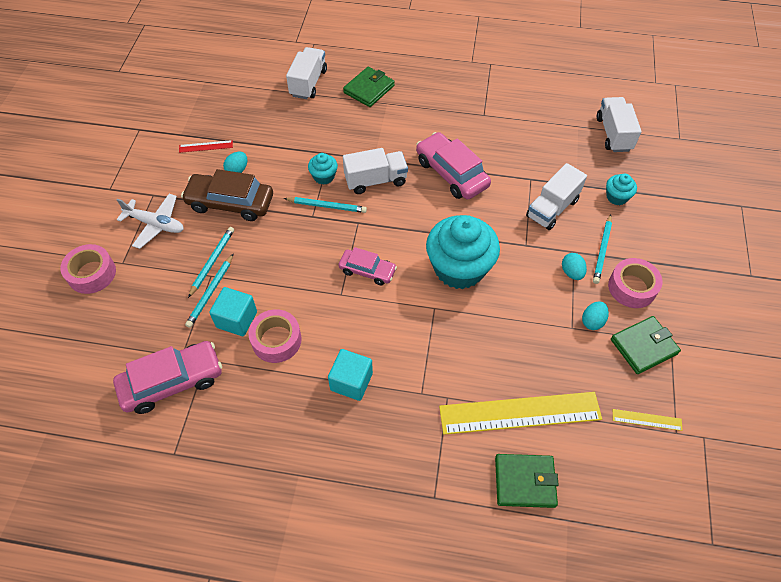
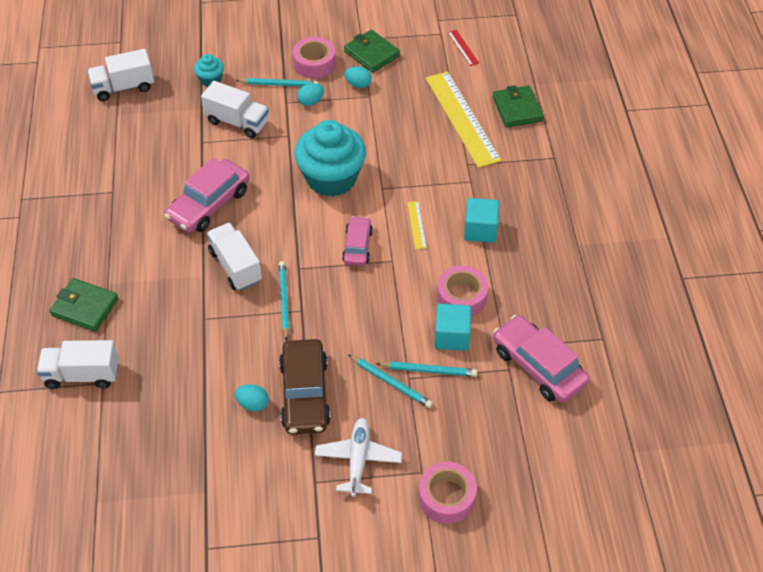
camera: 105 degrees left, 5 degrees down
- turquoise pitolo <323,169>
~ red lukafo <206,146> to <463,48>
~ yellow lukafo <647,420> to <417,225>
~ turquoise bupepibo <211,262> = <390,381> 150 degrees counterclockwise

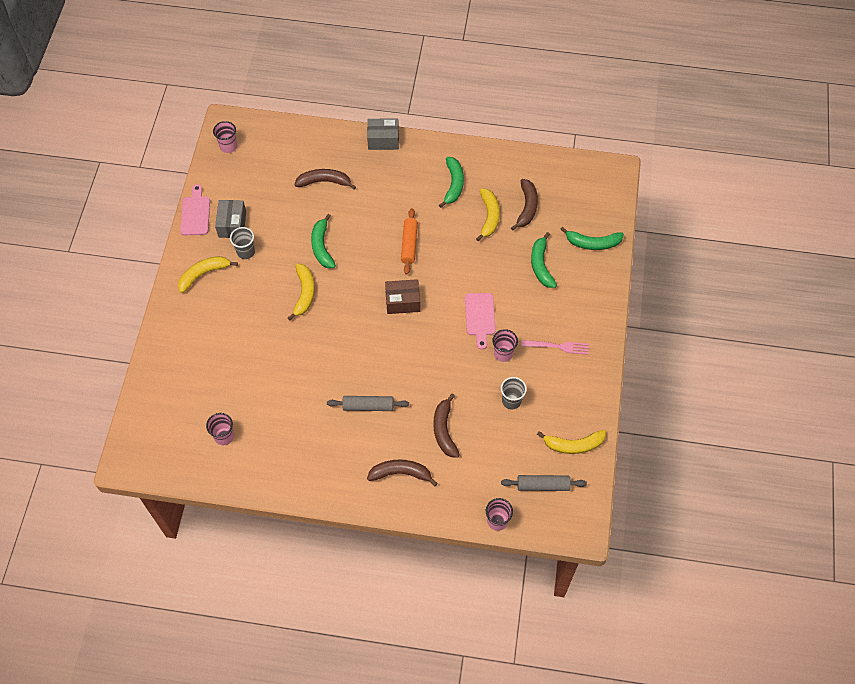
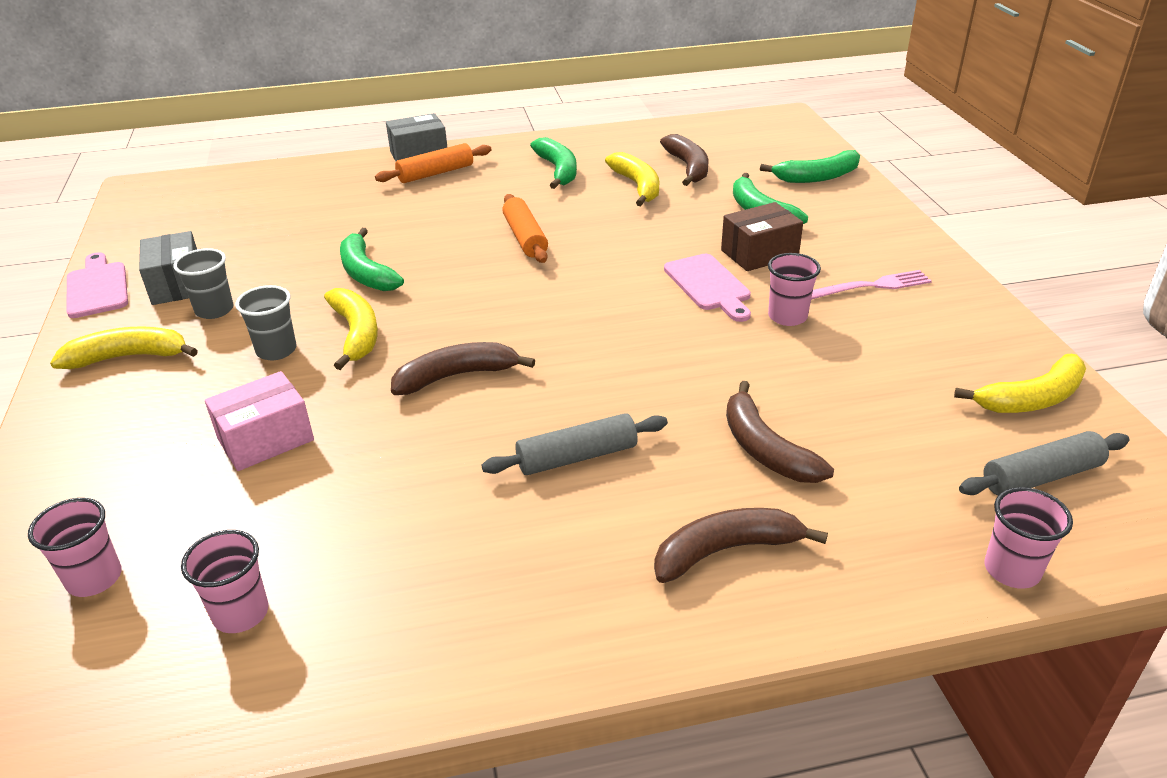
camera: 20 degrees left, 25 degrees down
+ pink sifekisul <259,421>
+ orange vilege <433,163>
~ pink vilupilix <225,137> to <75,547>
~ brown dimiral <325,179> to <463,368>
~ brown sifekisul <402,296> to <762,236>
~ grey vilupilix <514,393> to <265,322>
~ yellow dimiral <208,274> = <124,347> 45 degrees clockwise

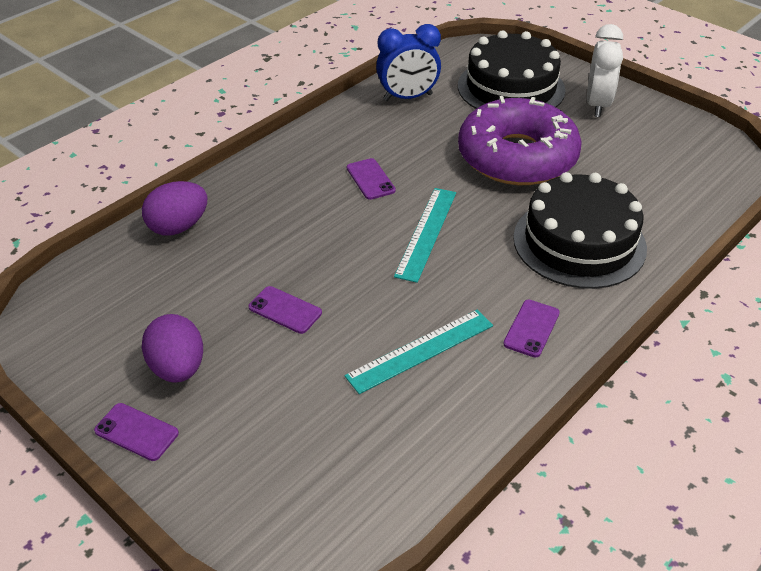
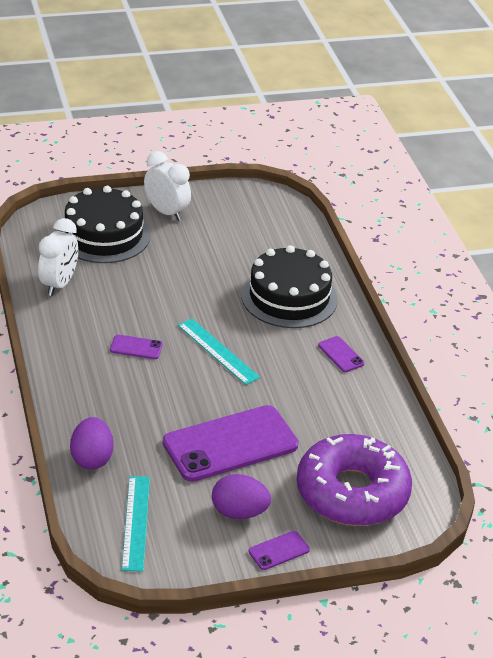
camera: 60 degrees left, 5 degrees down
~ turquoise lukafo <418,352> to <136,524>
~ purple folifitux <520,140> to <354,480>
~ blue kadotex <408,62> to white kadotex <58,257>
~ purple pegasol <285,310> = <231,443> x2.37

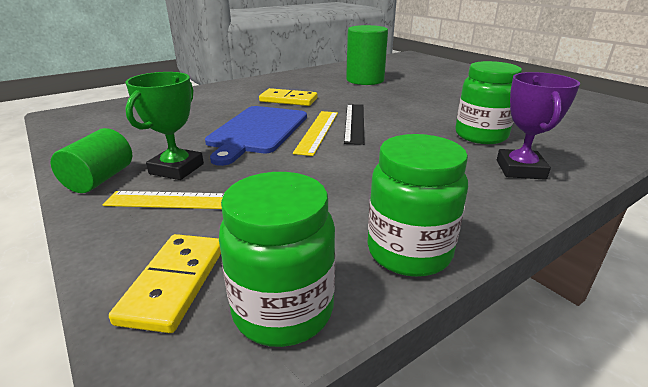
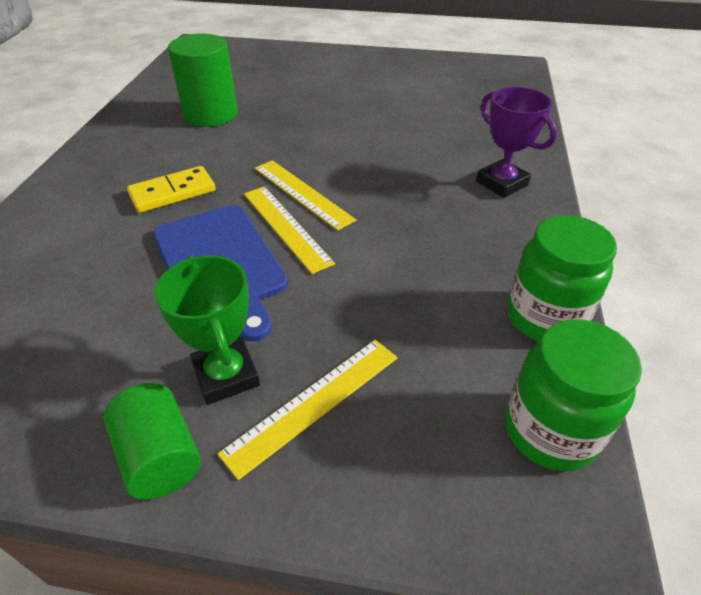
camera: 45 degrees left, 15 degrees up
- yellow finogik <165,283>
- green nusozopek <488,102>
~ black lukafo <354,124> to yellow lukafo <305,195>

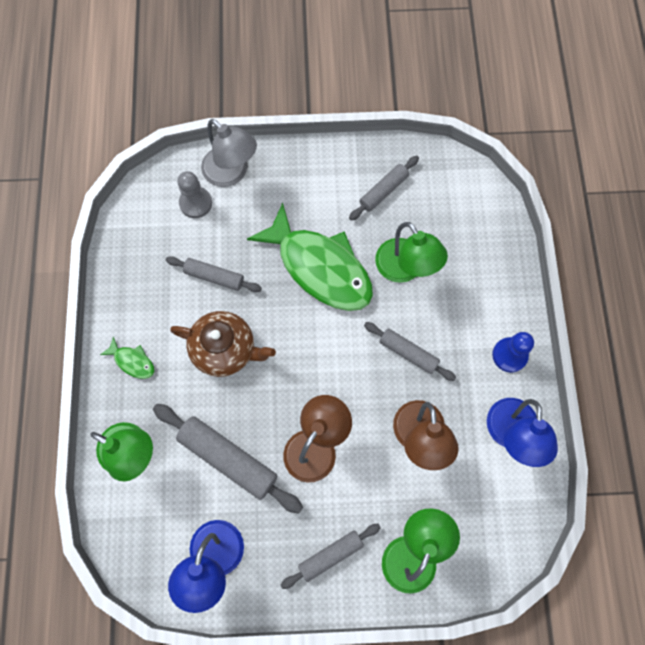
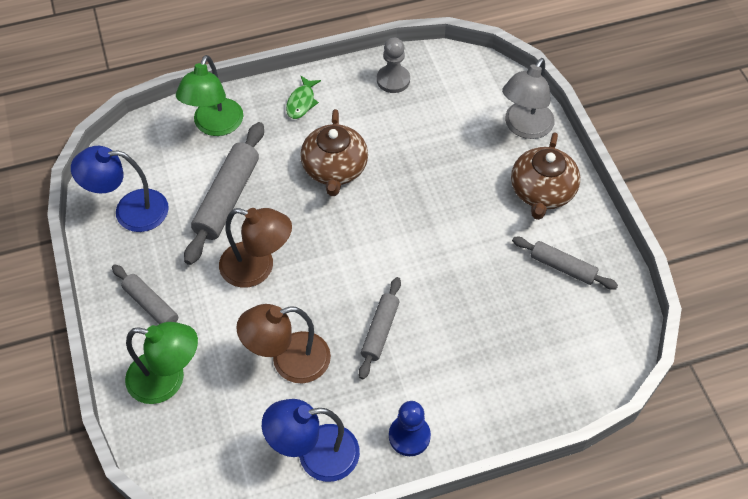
camera: 75 degrees right, 15 degrees down
- grey vilege <214,274>
- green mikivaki <310,257>
- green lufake <411,252>
+ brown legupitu <545,176>
~ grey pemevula <194,194> to <393,65>

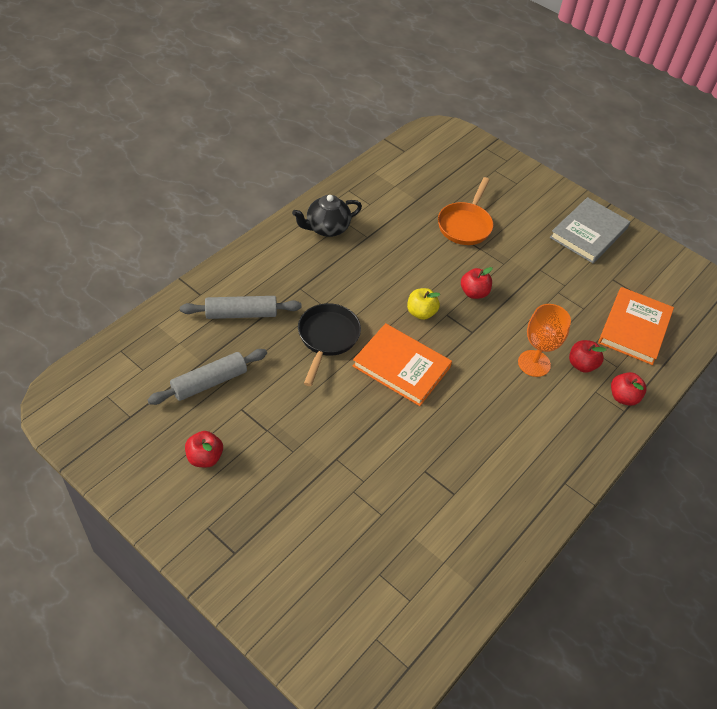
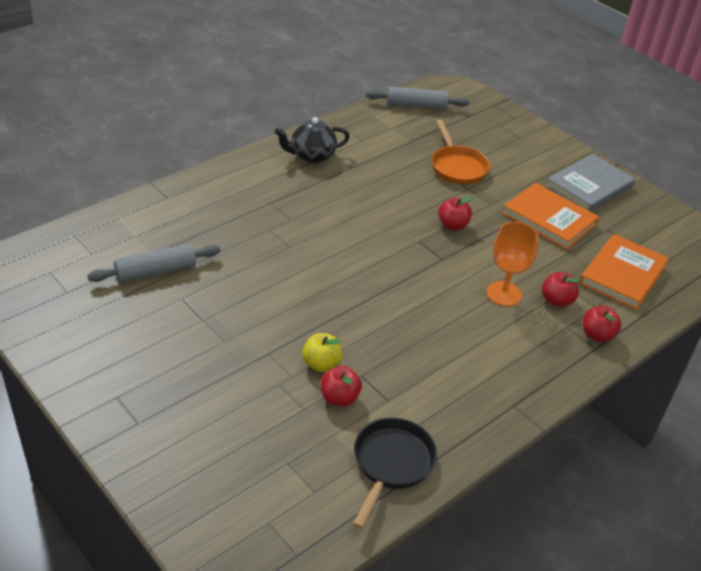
camera: 10 degrees right, 10 degrees down
~ grey vilege <241,307> to <417,98>
~ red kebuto <204,449> to <341,386>
~ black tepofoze <329,344> to <395,473>
~ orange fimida <402,364> to <550,216>
~ yellow kebuto <423,304> to <322,352>
~ orange tepofoze <465,211> = <461,152> 45 degrees counterclockwise

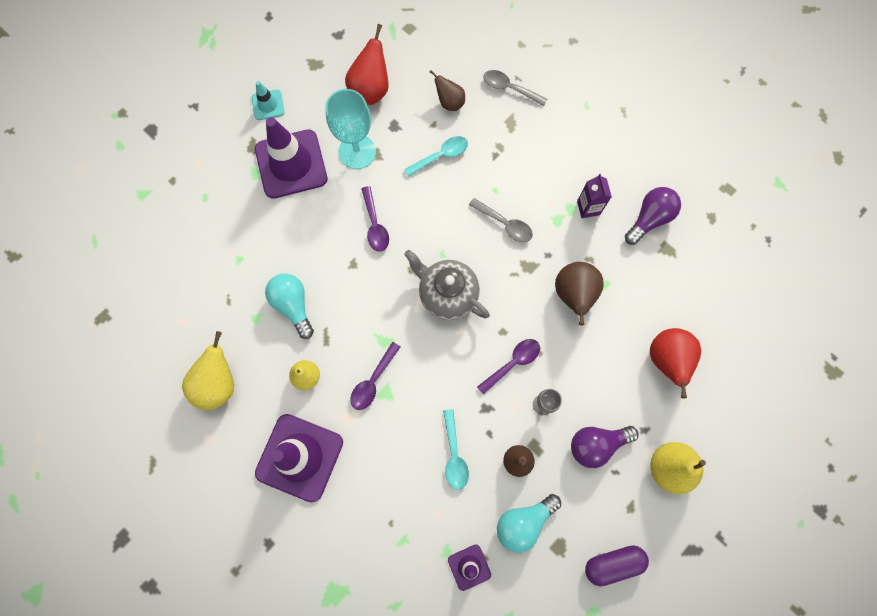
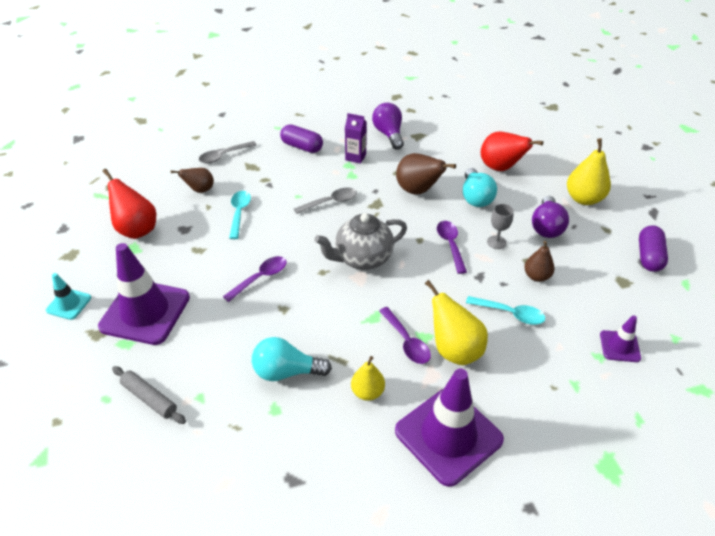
camera: 60 degrees left, 30 degrees down
- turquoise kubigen <350,129>
+ grey vilege <149,395>
+ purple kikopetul <301,138>
~ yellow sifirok <208,370> to <456,322>
~ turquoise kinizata <529,523> to <480,187>
~ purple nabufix <375,219> = <255,279> 60 degrees counterclockwise

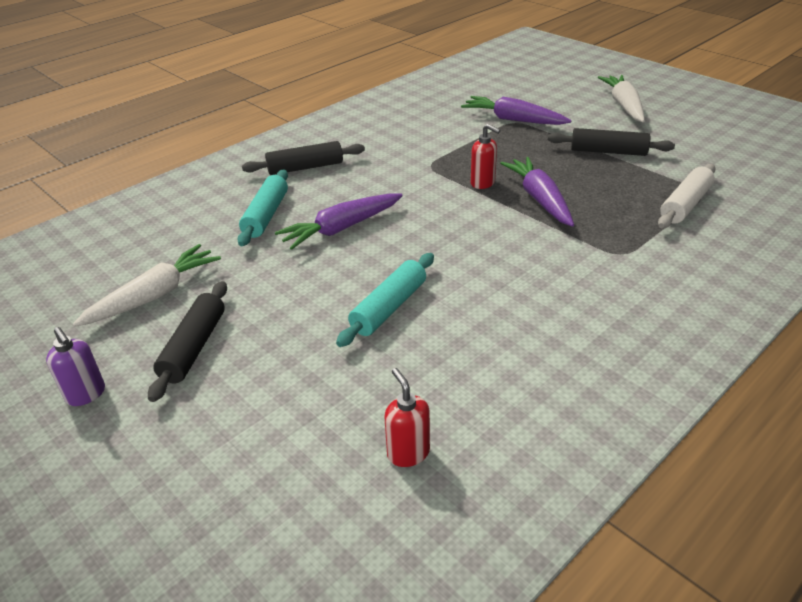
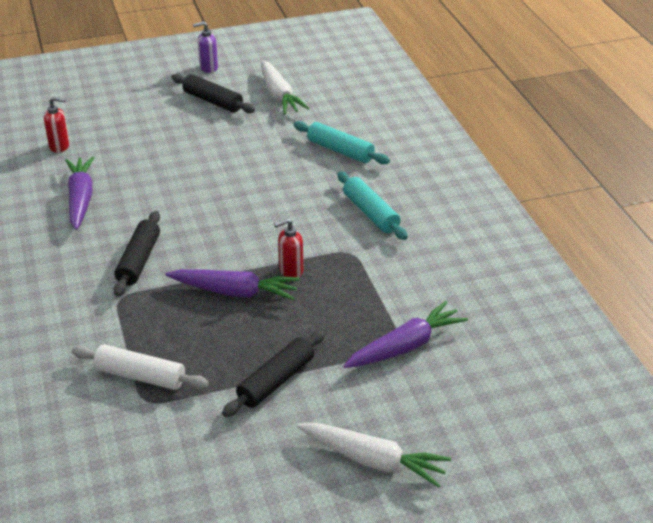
camera: 115 degrees right, 0 degrees up
~ black vilege <303,158> to <137,253>
~ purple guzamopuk <339,222> to <80,193>
~ turquoise vilege <385,300> to <372,205>
~ white vilege <687,196> = <140,367> 45 degrees counterclockwise

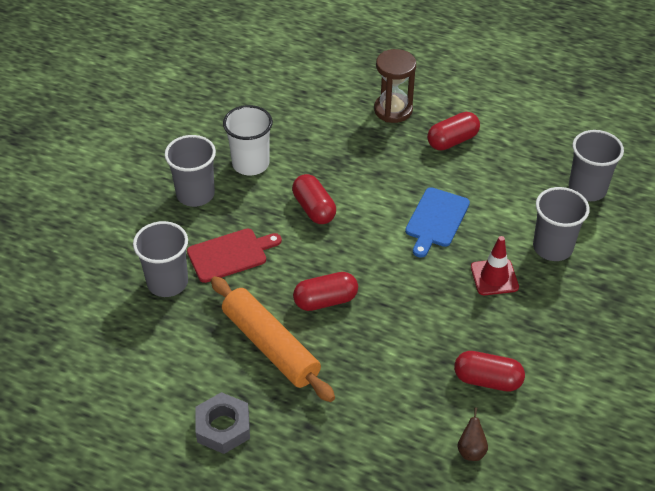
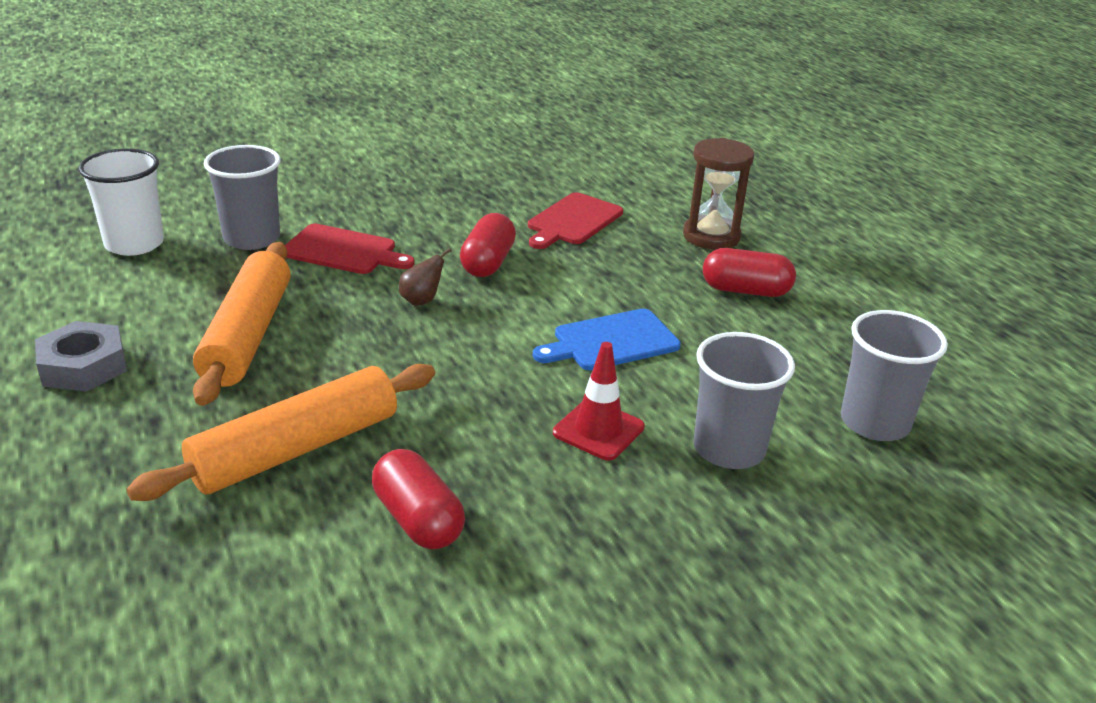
camera: 40 degrees right, 15 degrees down
- grey vilupilix <190,171>
- red kikopetul <325,291>
+ orange vilege <280,432>
+ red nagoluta <575,220>
~ white vilupilix <248,140> to <121,202>
~ brown sifirok <472,434> to <425,277>

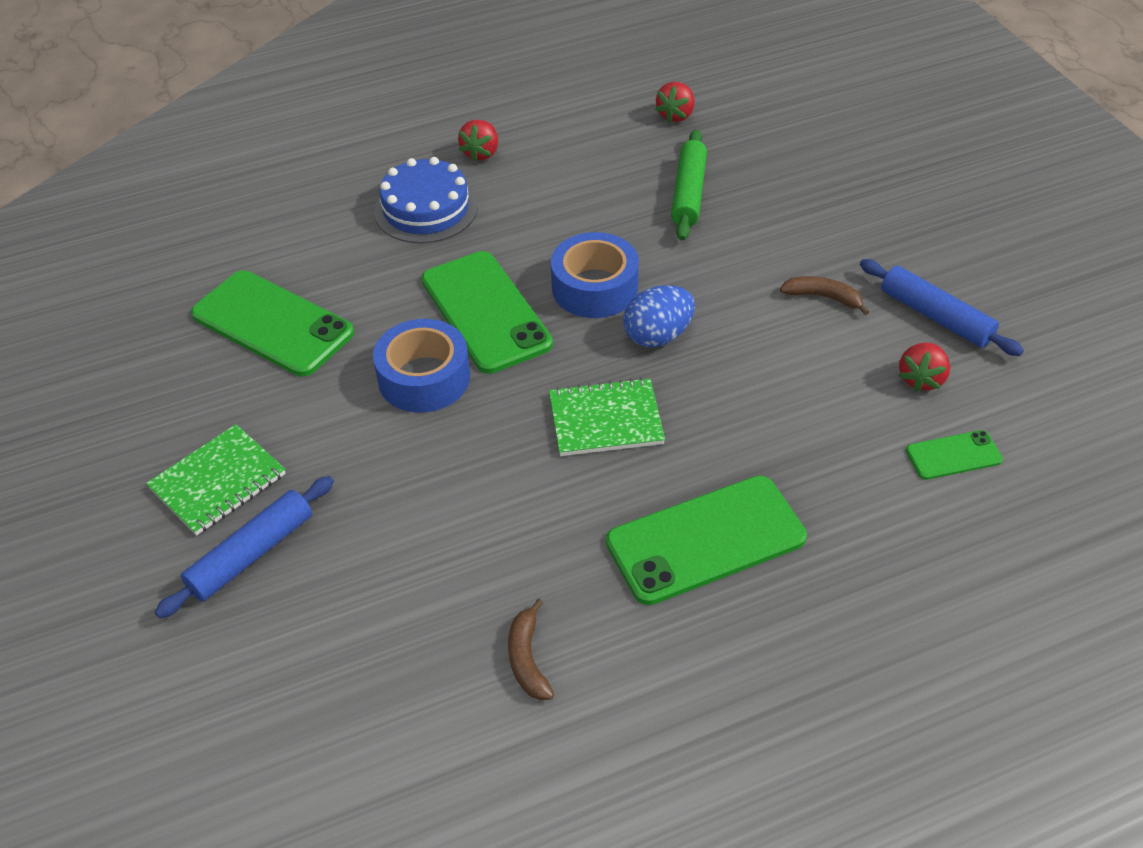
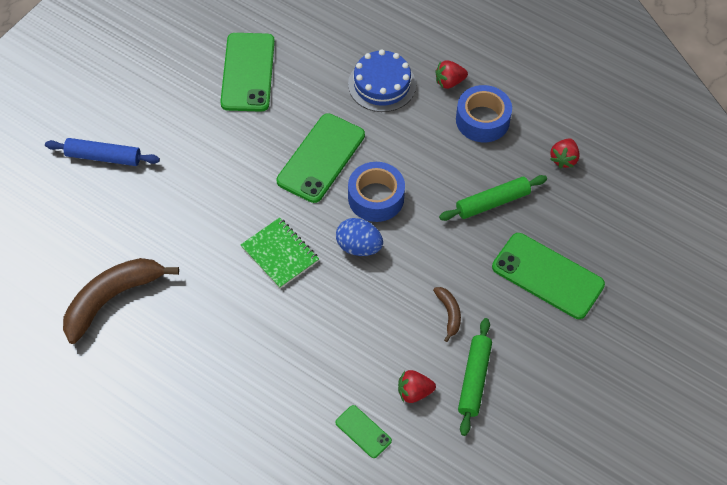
camera: 55 degrees right, 10 degrees up
- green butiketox <216,480>
~ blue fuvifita <421,366> to <484,113>
~ green pegasol <706,540> to <548,276>
~ blue vilege <942,307> to green vilege <475,377>
~ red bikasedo <674,102> = <565,154> 60 degrees counterclockwise
~ brown dimiral <531,649> = <121,301> x2.14

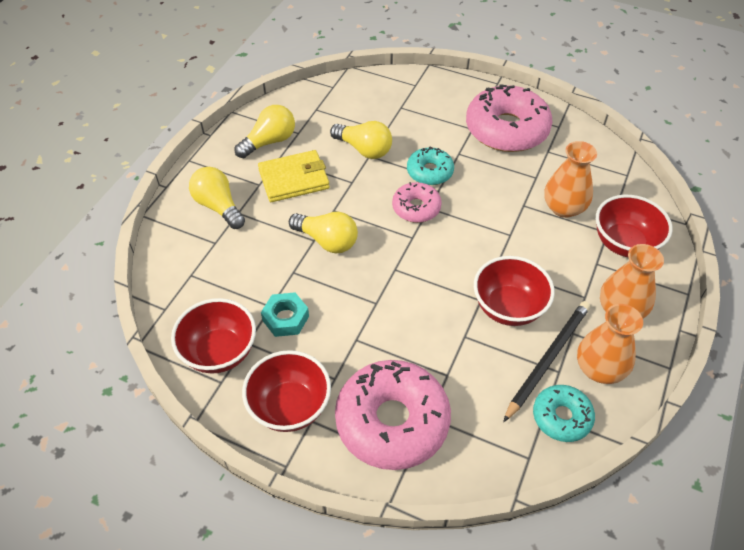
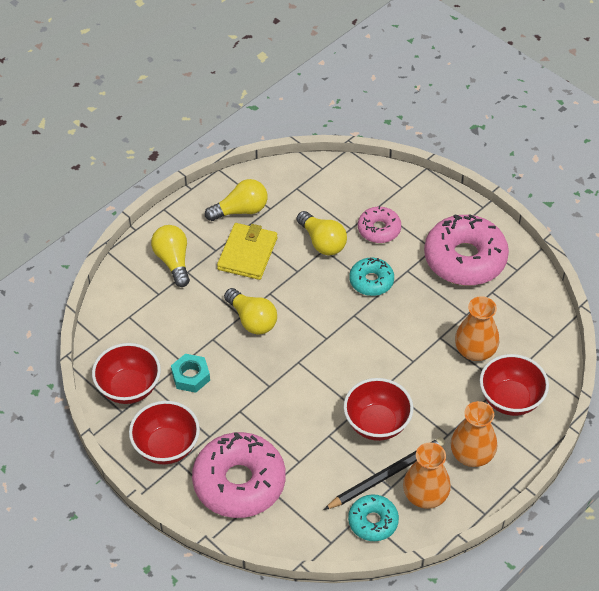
camera: 20 degrees right, 0 degrees up
~ pink folifitux <417,202> to <379,224>
~ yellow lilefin <294,176> = <247,251> 75 degrees counterclockwise

